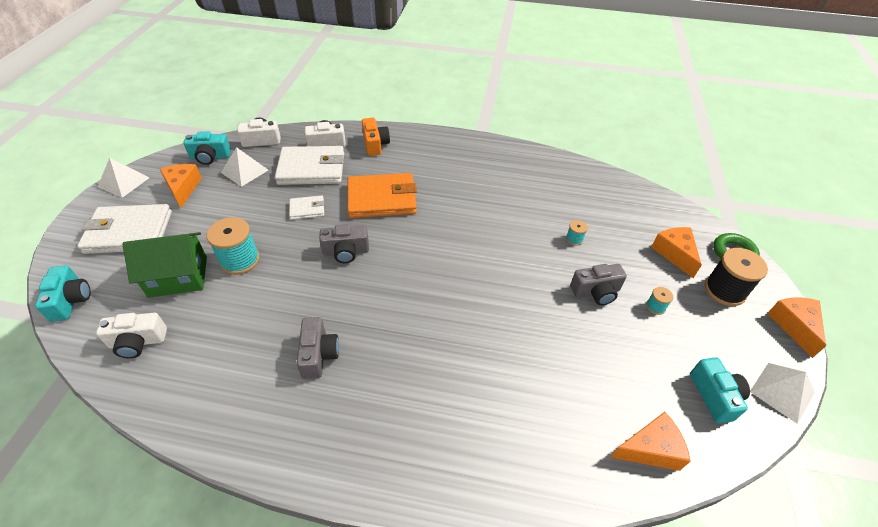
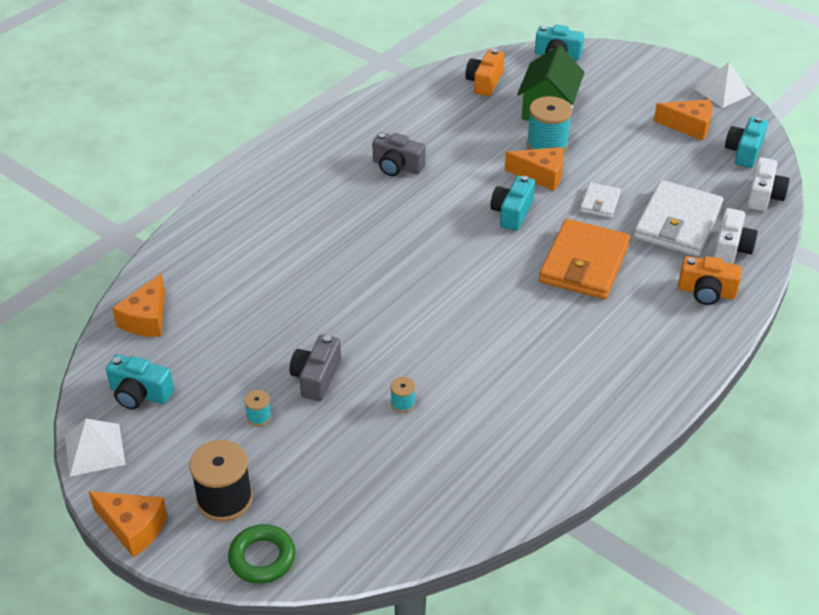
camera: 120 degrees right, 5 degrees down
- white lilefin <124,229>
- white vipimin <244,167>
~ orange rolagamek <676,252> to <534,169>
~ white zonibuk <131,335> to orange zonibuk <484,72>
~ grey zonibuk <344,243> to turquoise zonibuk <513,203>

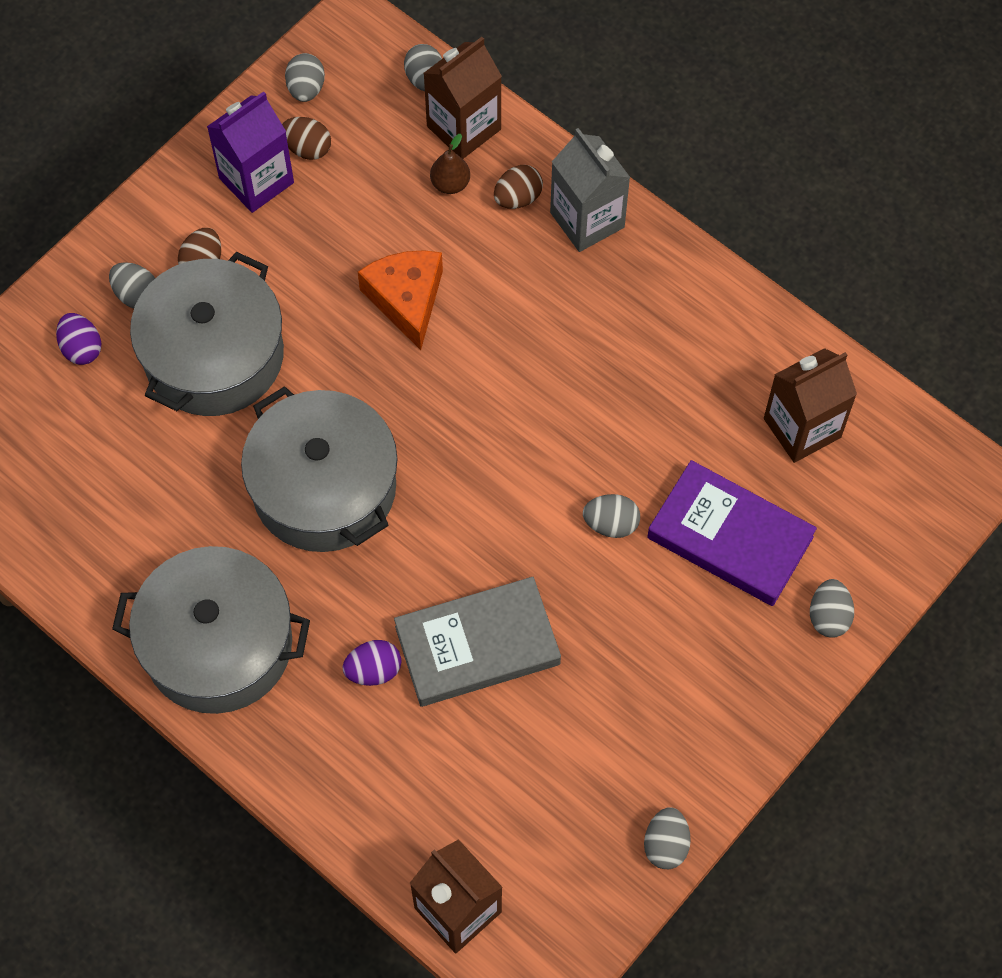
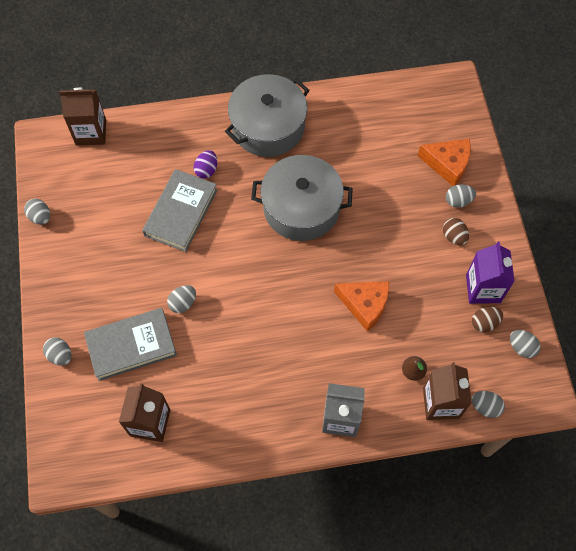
camera: 130 degrees right, 0 degrees up
- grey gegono <207,334>
- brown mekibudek <518,187>
~ purple mekibudek <78,339> to orange rolagamek <444,162>
~ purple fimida <732,533> to grey fimida <130,344>

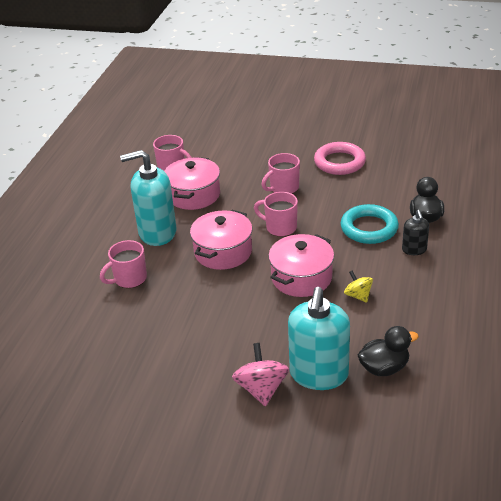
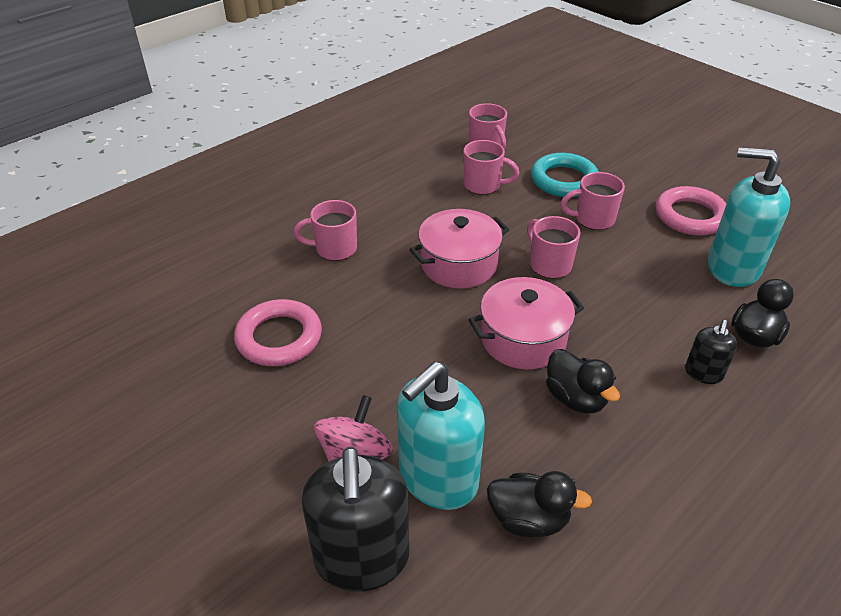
camera: 30 degrees right, 5 degrees up
+ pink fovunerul <278,332>
+ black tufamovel <355,519>
~ turquoise tufamovel <148,198> to <749,217>
~ turquoise fovunerul <369,224> to <565,175>
~ pink gegono <192,183> to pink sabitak <491,167>
~ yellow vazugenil <358,287> to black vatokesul <583,381>

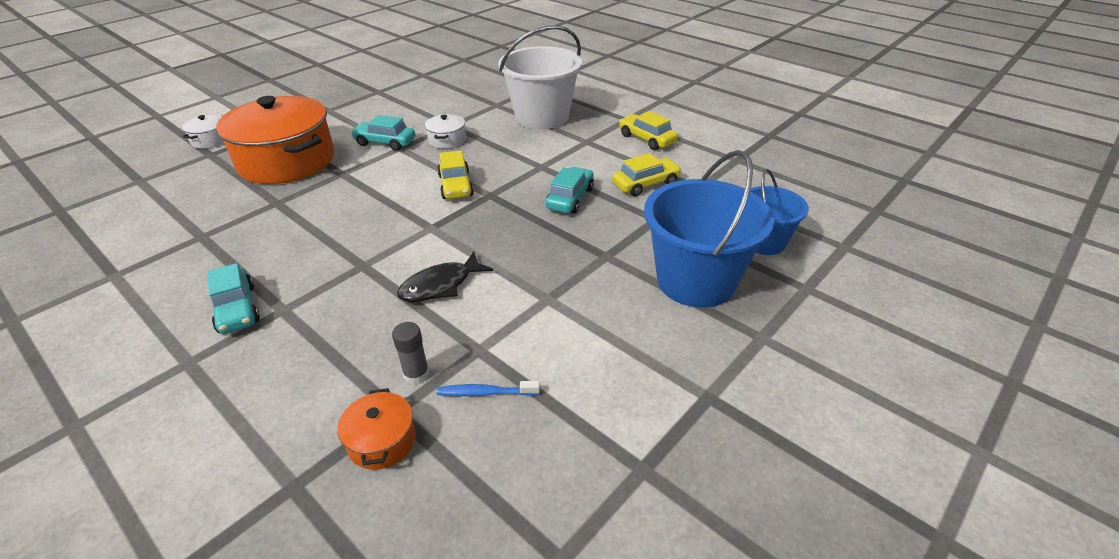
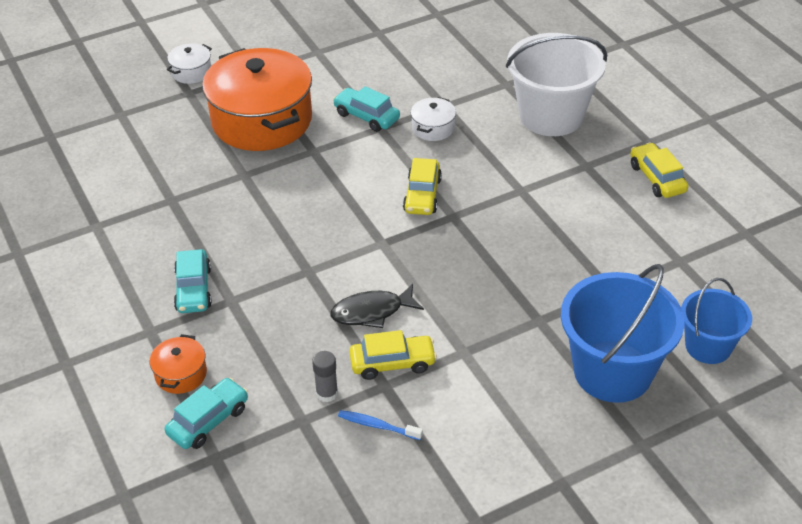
camera: 20 degrees right, 5 degrees up
~ orange gegono <377,429> to <178,364>
~ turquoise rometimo <569,190> to <206,413>
~ yellow rometimo <647,174> to <393,355>

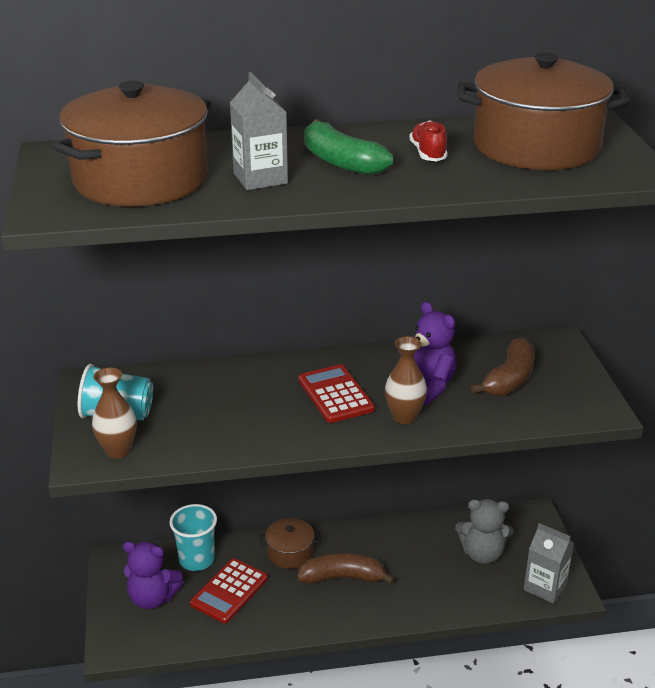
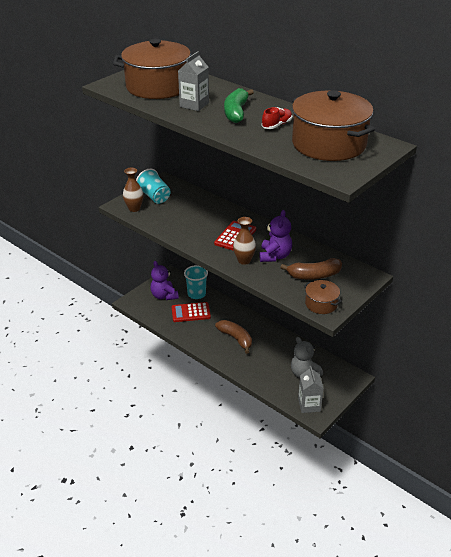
camera: 50 degrees right, 5 degrees up
~ brown gegono <290,543> to <323,297>

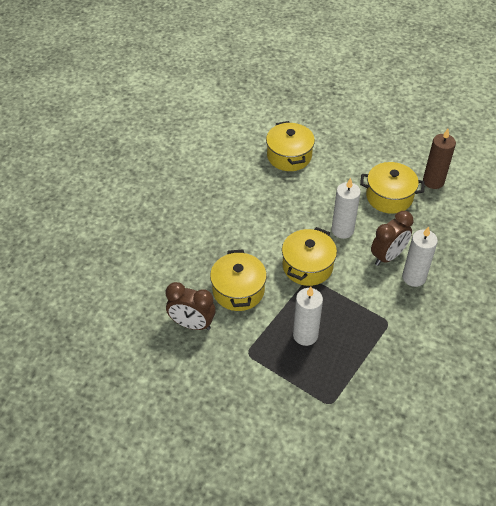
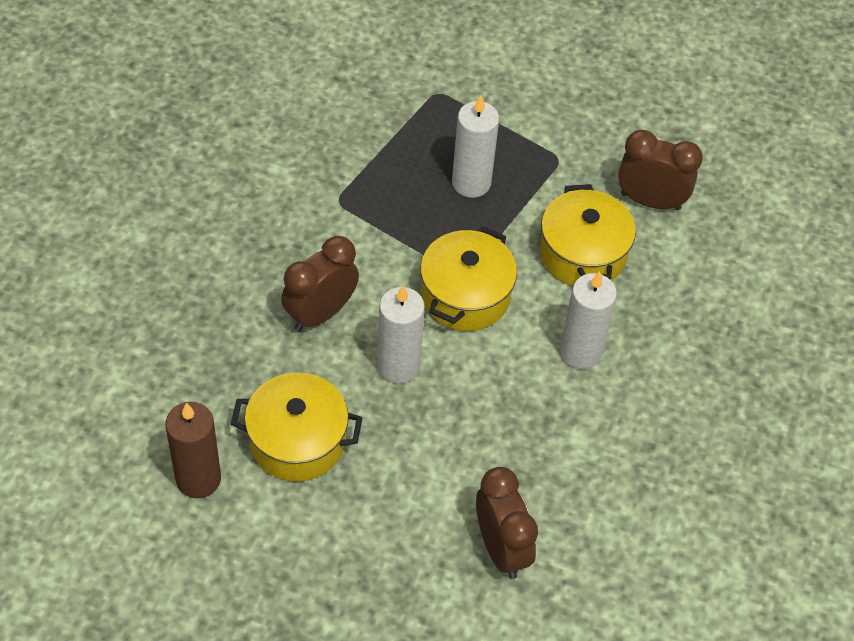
camera: 175 degrees right, 5 degrees up
~ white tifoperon <420,256> to <588,320>
~ yellow gegono <290,146> to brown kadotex <507,523>

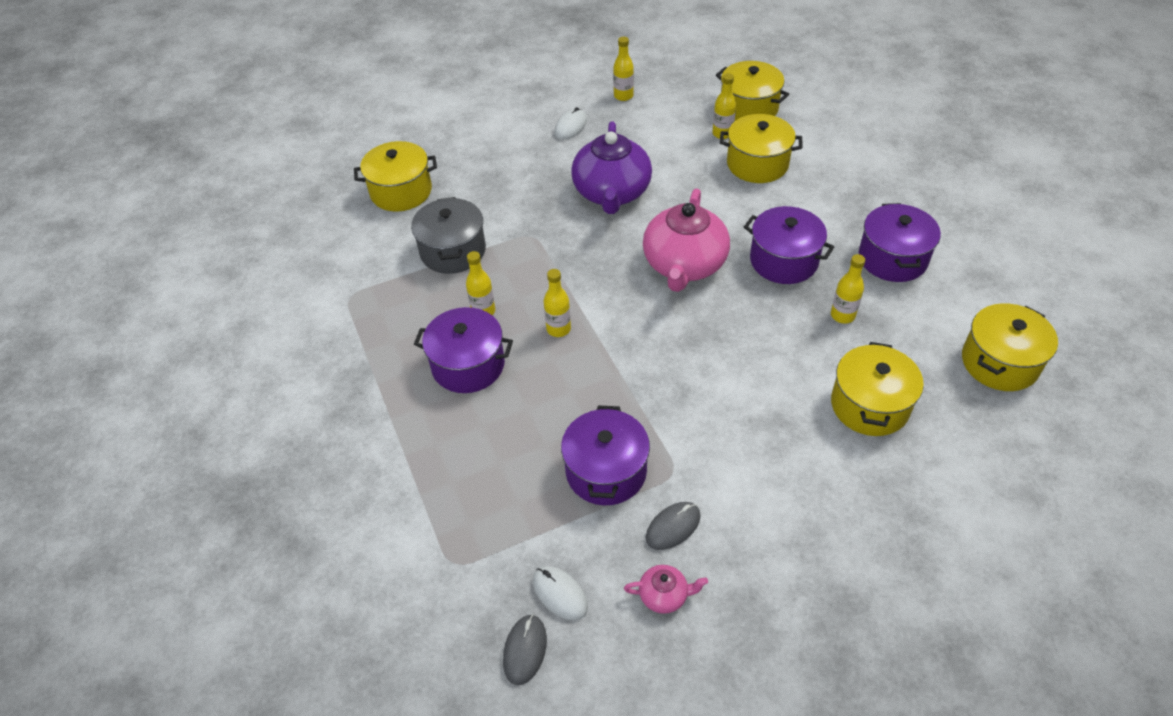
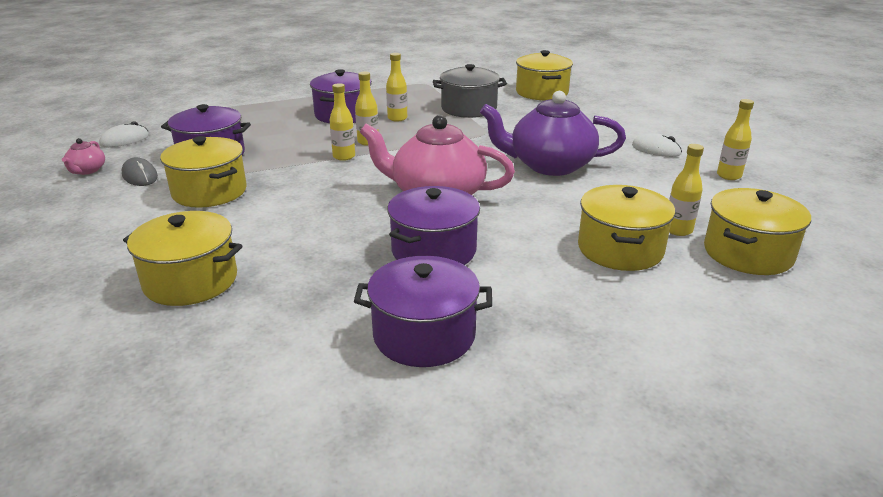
camera: 90 degrees right, 20 degrees down
- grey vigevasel <525,649>
~ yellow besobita <848,289> to <342,122>
~ yellow gegono <1010,347> to <203,172>

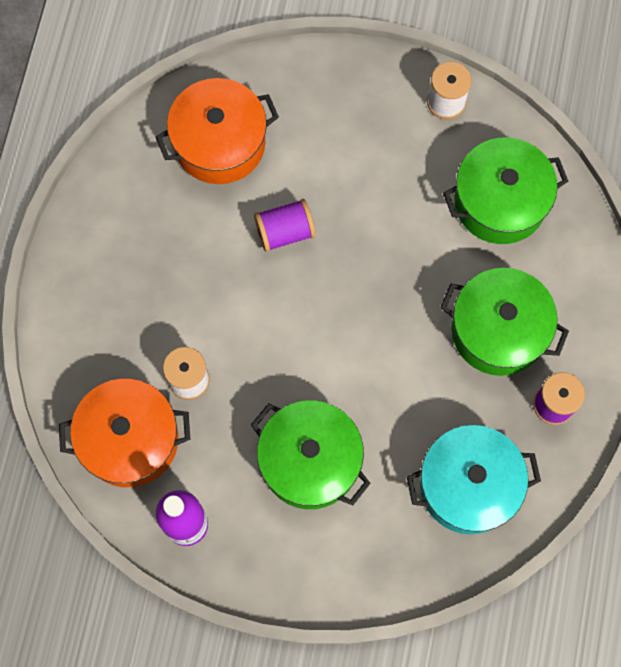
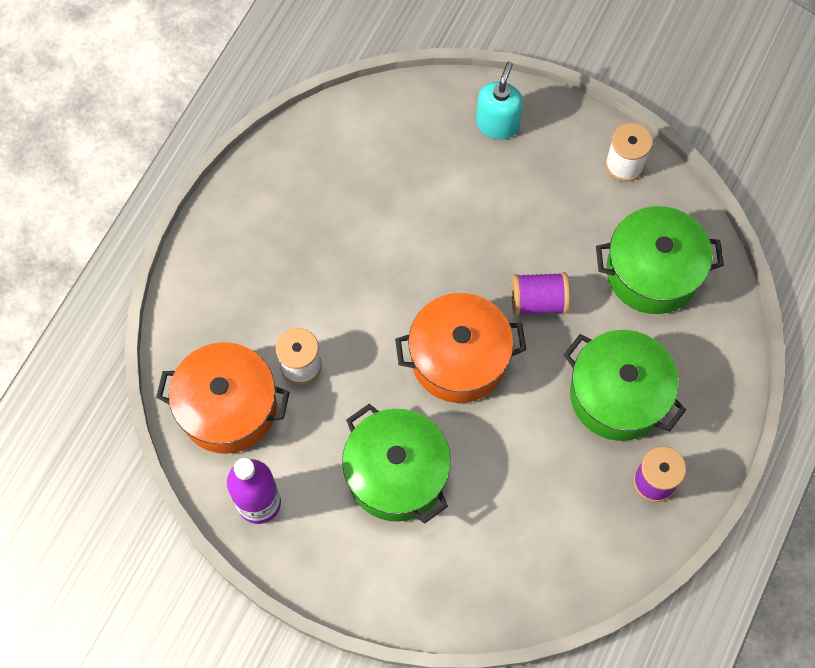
camera: 15 degrees right, 5 degrees down
- turquoise gegono <474,479>
+ turquoise tufamovel <499,100>
~ orange gegono <217,131> to <460,348>
~ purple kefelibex <285,225> to <540,294>

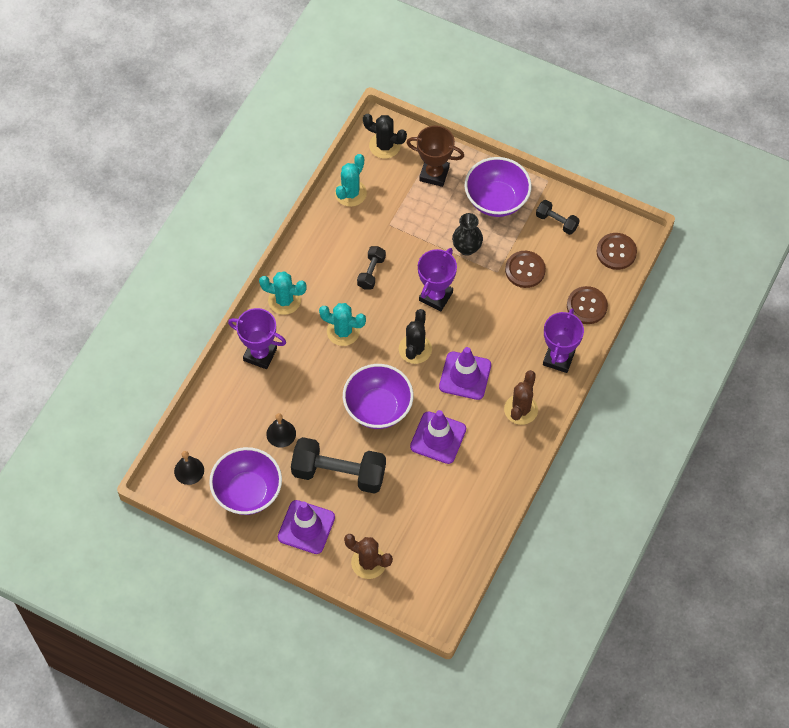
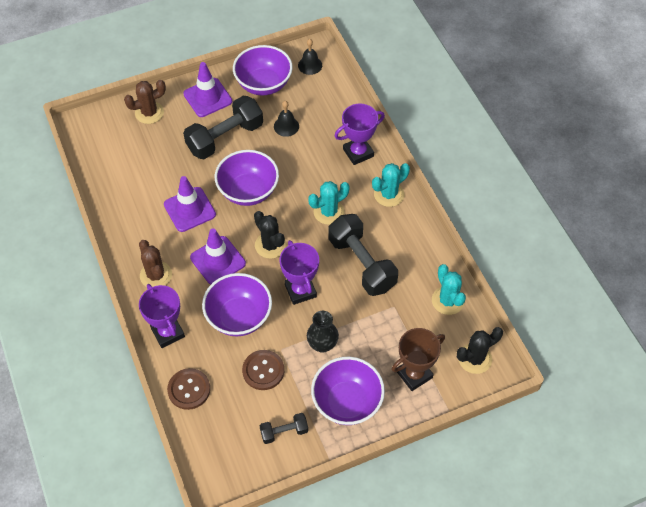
camera: 130 degrees right, 5 degrees down
- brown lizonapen <617,251>
+ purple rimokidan <237,304>
~ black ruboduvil <371,268> = <363,255> x2.00

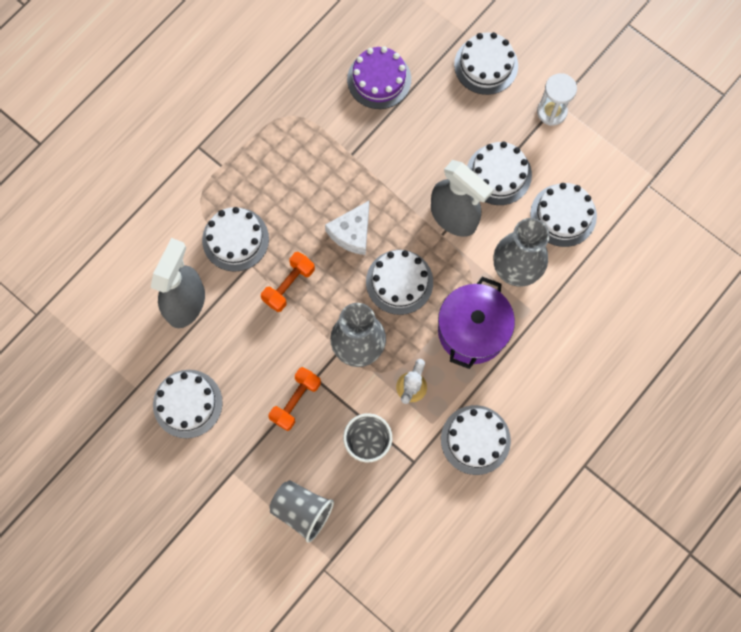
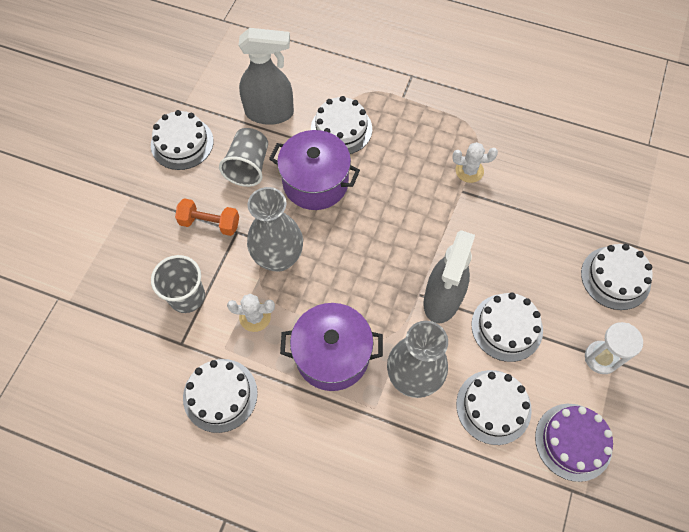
camera: 70 degrees right, 10 degrees down
- white rolagamek <347,228>
- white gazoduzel <399,282>
+ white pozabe <475,162>
~ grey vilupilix <301,511> to <243,157>
~ purple gazoduzel <379,77> to <574,443>
~ orange ruboduvil <288,282> to purple gegono <314,170>

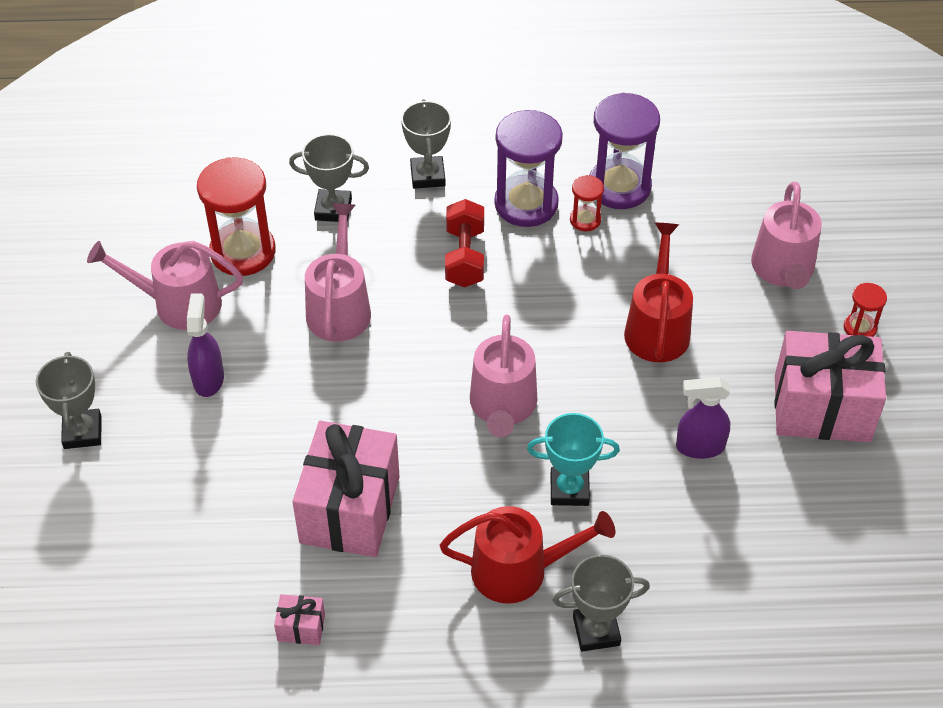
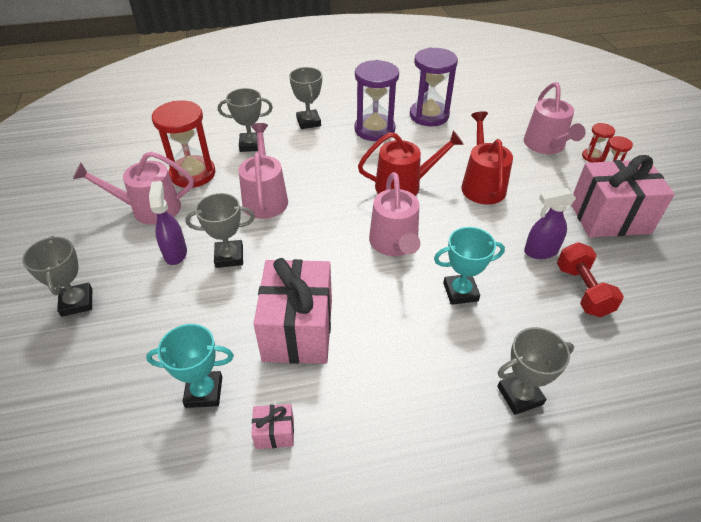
camera: 10 degrees left, 5 degrees down
+ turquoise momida <190,366>
+ grey momida <220,230>
~ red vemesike <527,555> to <411,163>
~ red ruboduvil <464,243> to <590,279>
~ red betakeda <587,203> to <598,142>

